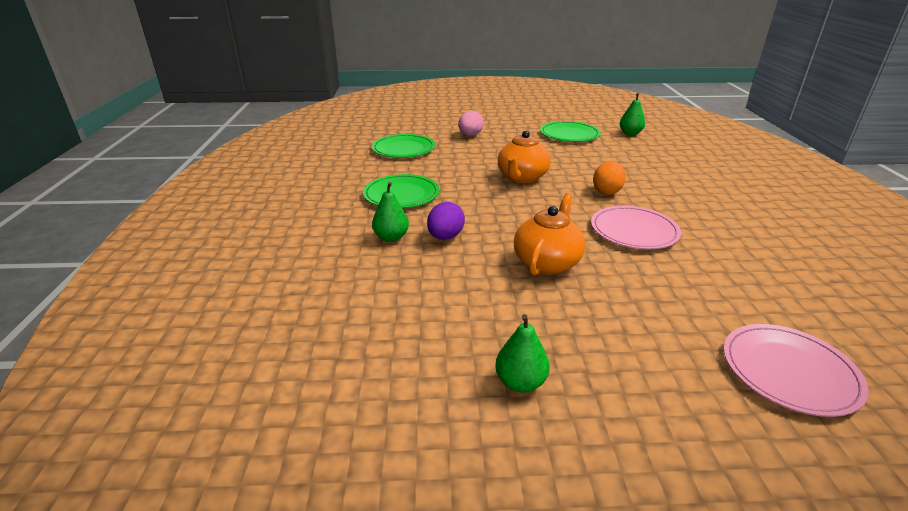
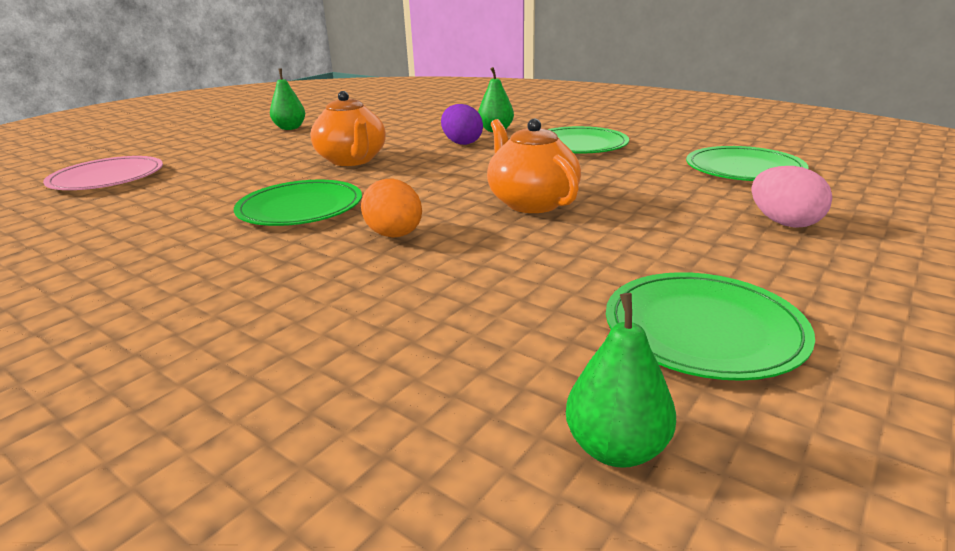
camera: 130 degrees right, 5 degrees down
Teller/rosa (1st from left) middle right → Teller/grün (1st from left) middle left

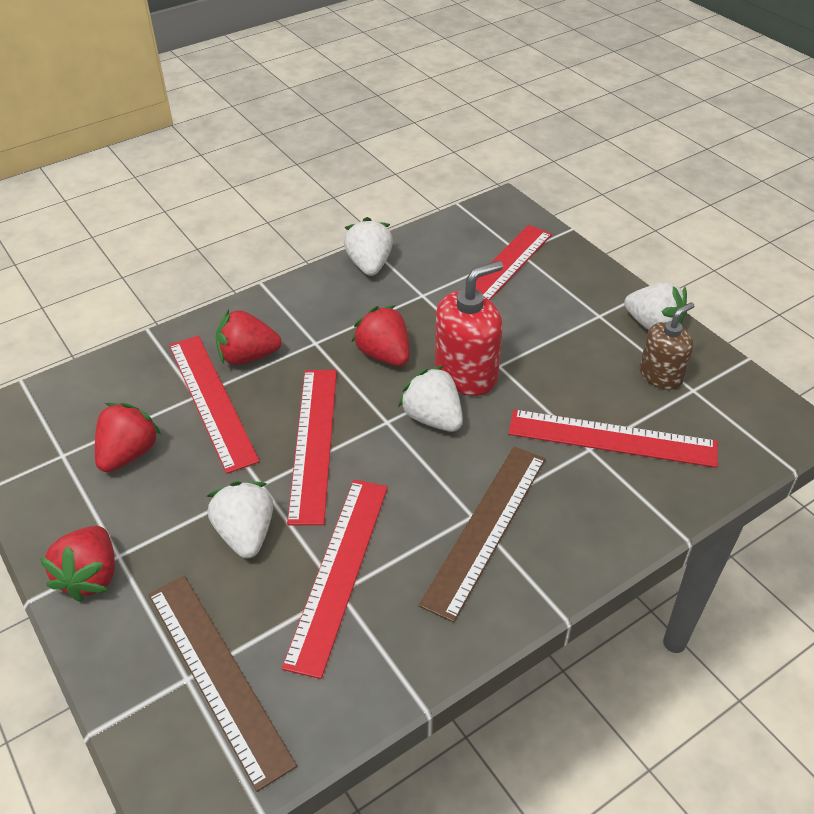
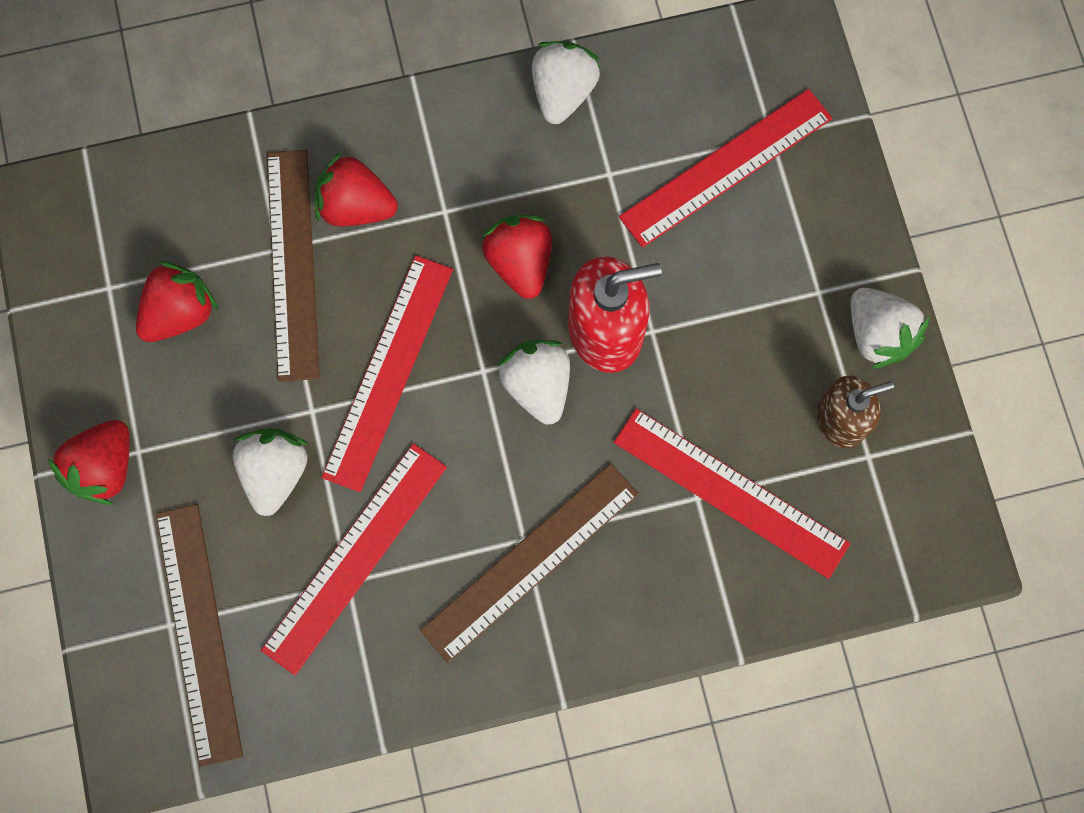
camera: 20 degrees right, 30 degrees up
Lineal/rot (1st from left) middle left → Lineal/braun (2nd from left) top left

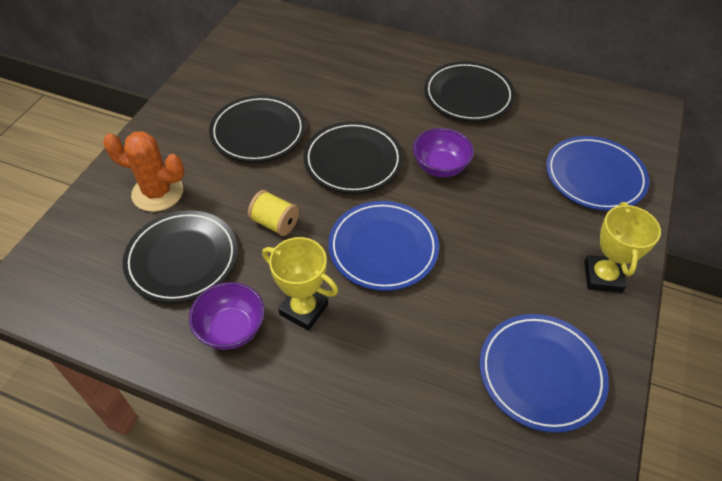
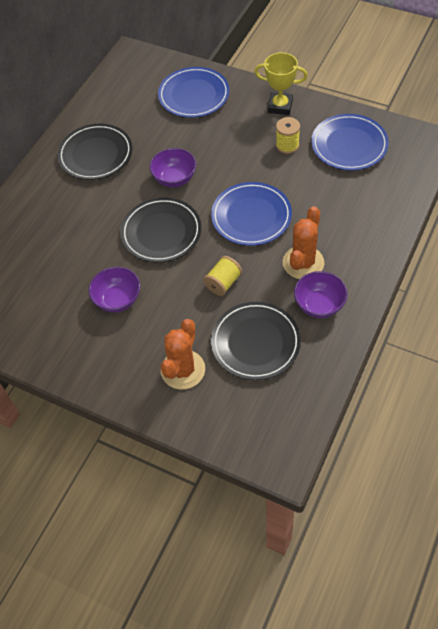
camera: 80 degrees left, 5 degrees up
Teller/schwarz (2nd from left) top centre → Schüssel/lila (1st from left) middle left
Pokal/gelb (1st from left) centre → Kaktus/orange (2nd from left) middle right
- → Garnrolle/gelb (2nd from left) top centre

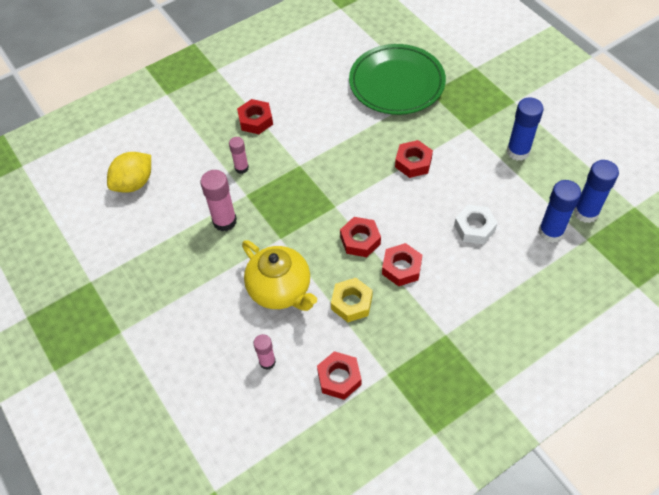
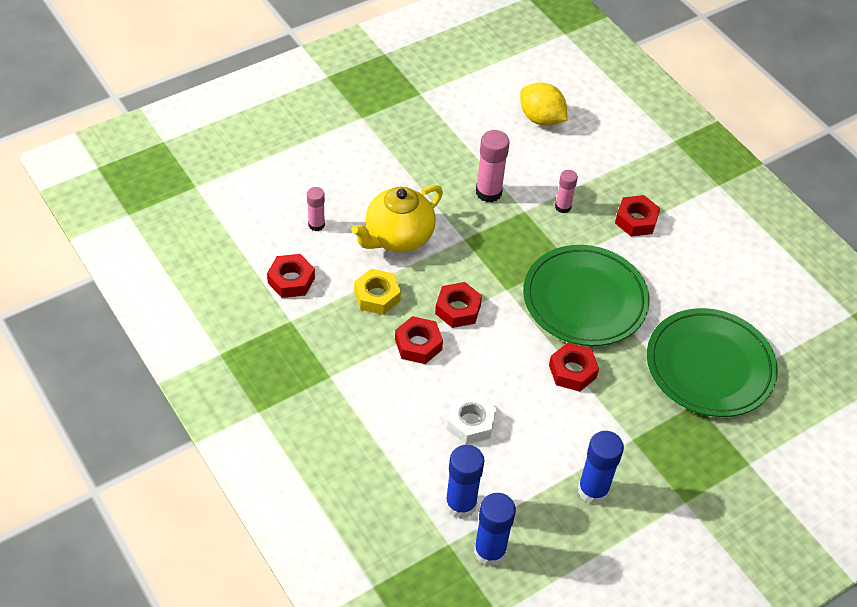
camera: 85 degrees right, 5 degrees down
- → Teller/grün (1st from left) middle right

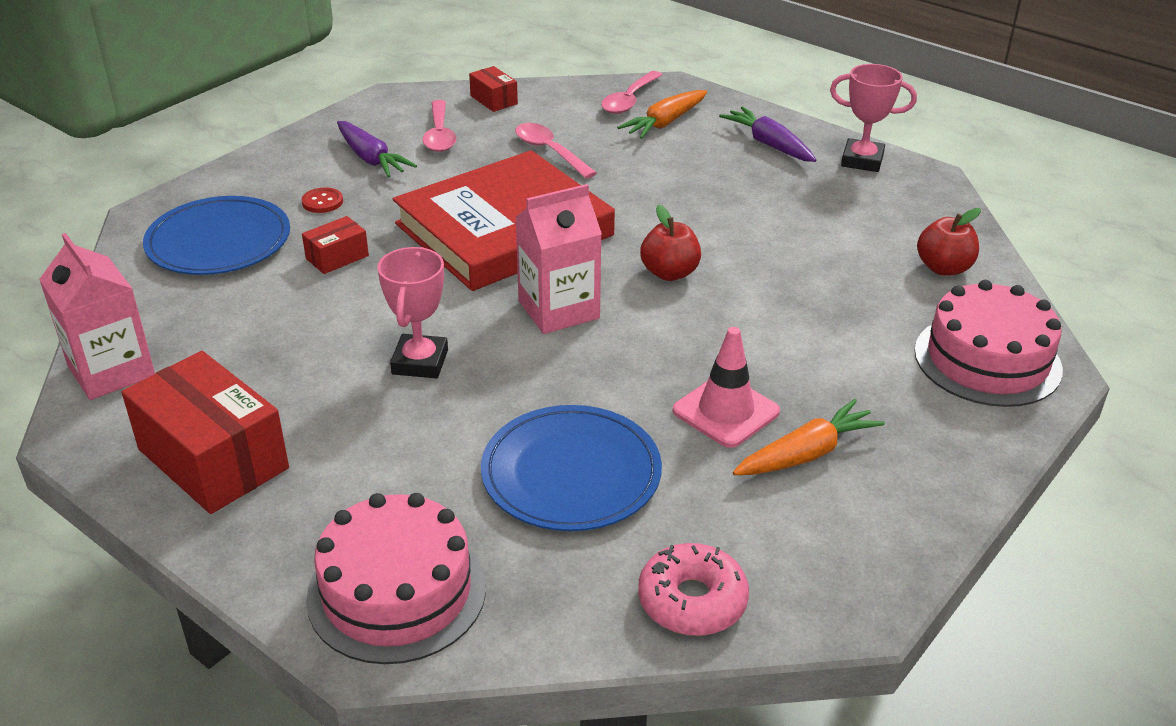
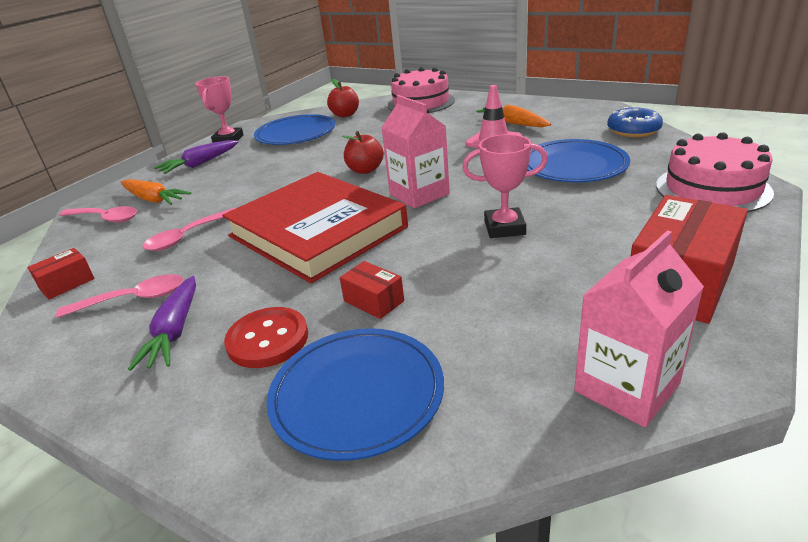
camera: 95 degrees left, 5 degrees down
Karotte/lila (1st from left) top left → Karotte/lila (1st from left) middle left, 135 degrees clockwise
Knopf/rot top left → Knopf/rot middle left, x1.79
Donut/rosa bottom centre → Donut/blau top right
- → Teller/blau (1st from left) top centre

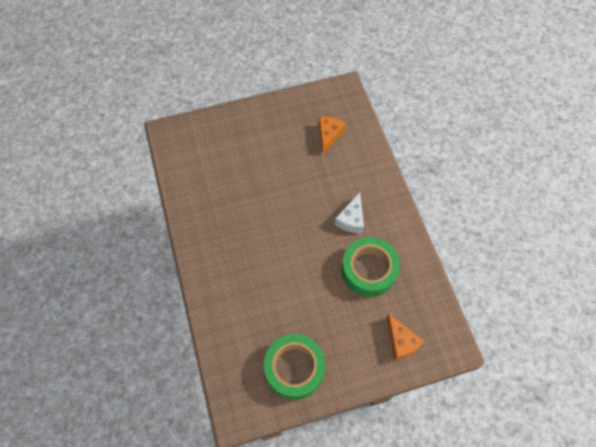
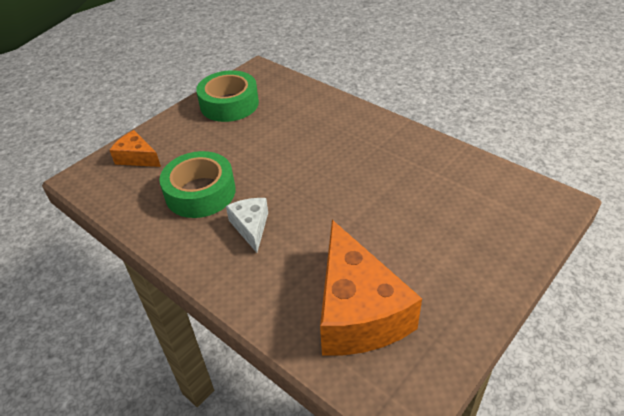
camera: 150 degrees right, 20 degrees down
Käse/orange (1st from left in the first image) top centre → Käse/orange (2nd from left) bottom centre, x2.03

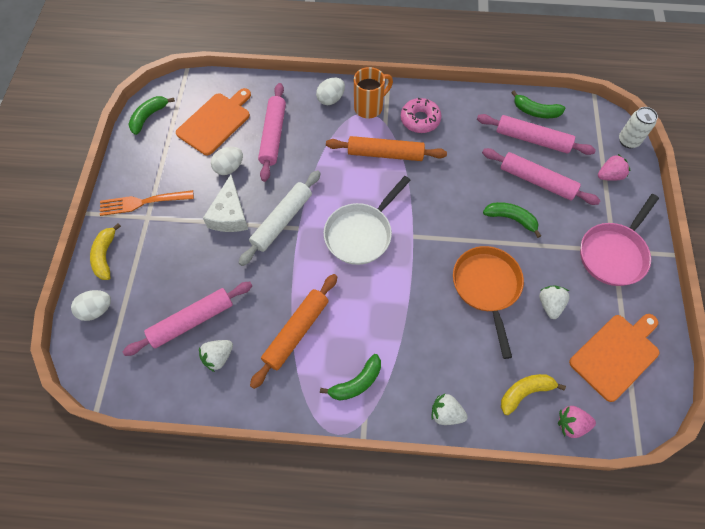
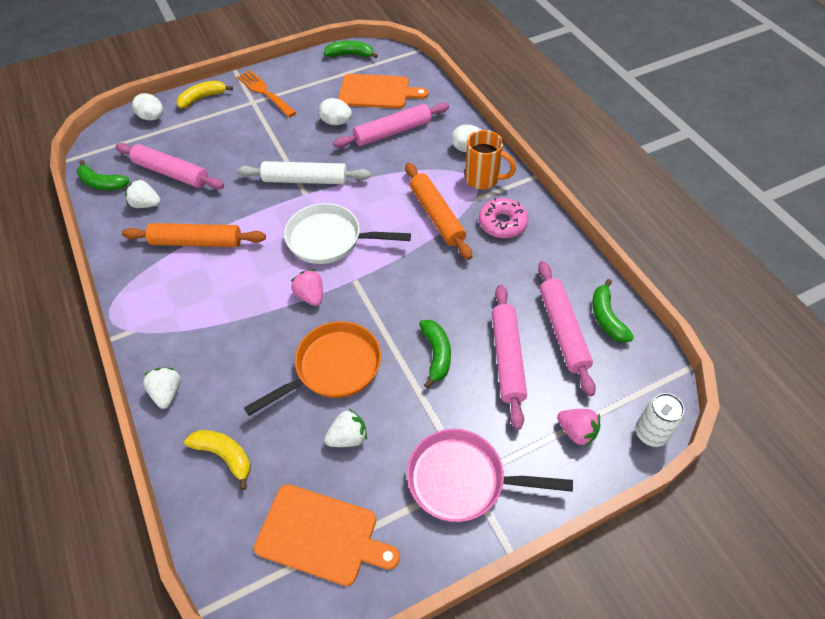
camera: 60 degrees right, 10 degrees down
Käse/weiß middle left → -
Banane/grün (2nd from left in the first image) bottom centre → Banane/grün (1st from left) top left, moved
Erdbeere/rosa (1st from left) bottom right → Erdbeere/rosa (1st from left) centre, moved

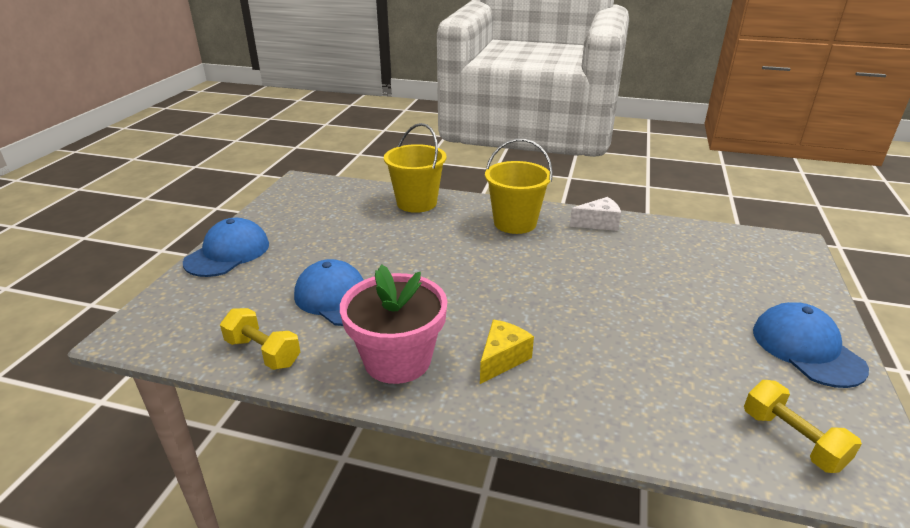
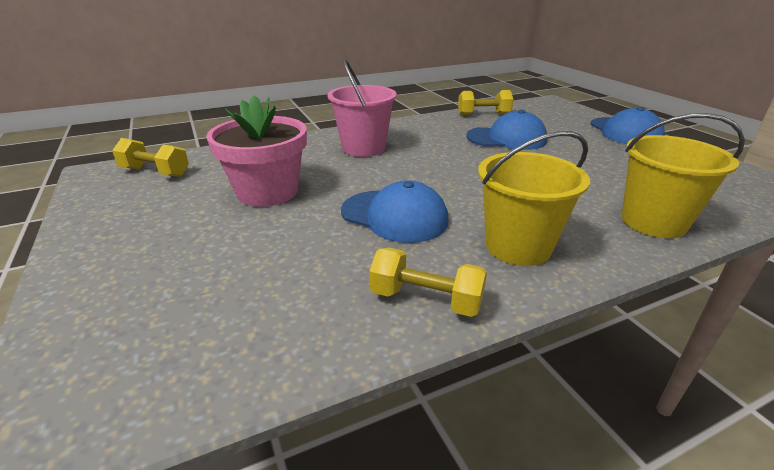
camera: 140 degrees right, 0 degrees up
Käse/weiß centre → Hantel/gelb (2nd from left) centre
Blumentopf/rosa centre → Blumentopf/rosa top left, moved
Kappe/blau (3rd from left in the first image) middle right → Kappe/blau (1st from left) centre, moved
Käse/gelb centre → Eimer/rosa top centre

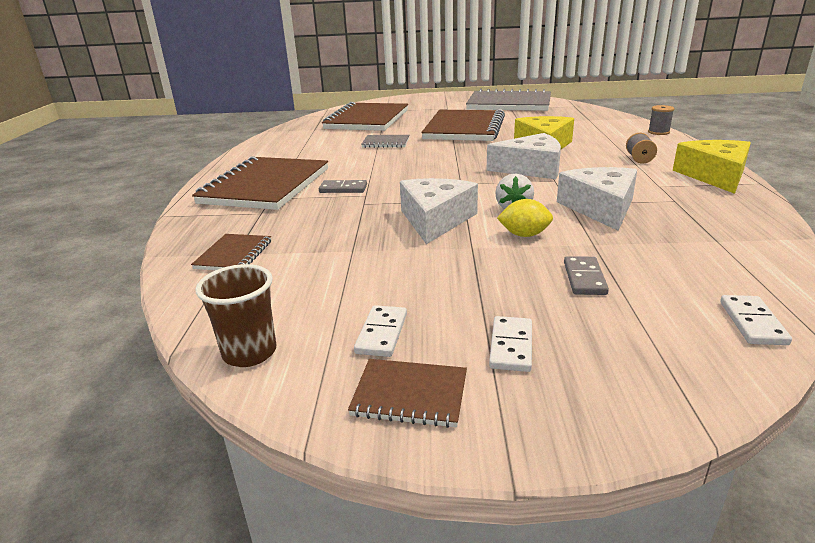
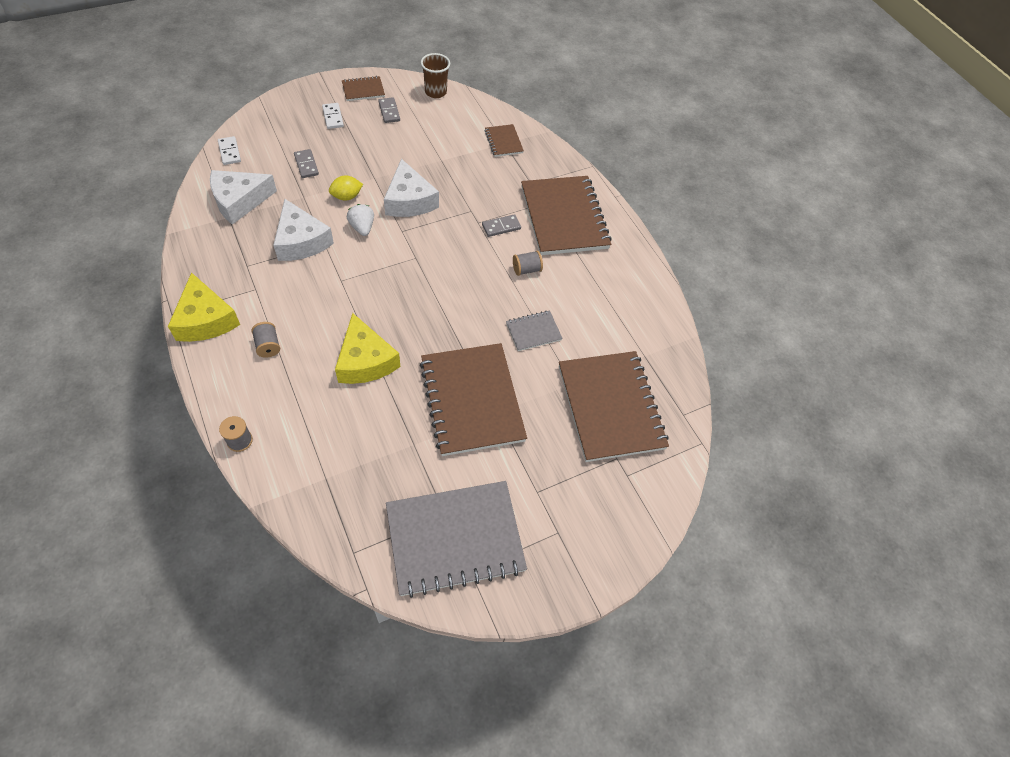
camera: 145 degrees right, 30 degrees up
Käse/weiß (2nd from left in the first image) top centre → Käse/weiß (1st from left) top left, moved
Dominostein/weiß (1st from left) centre → Dominostein/grau (2nd from left) top centre
- → Garnrolle/grau (3rd from left) centre

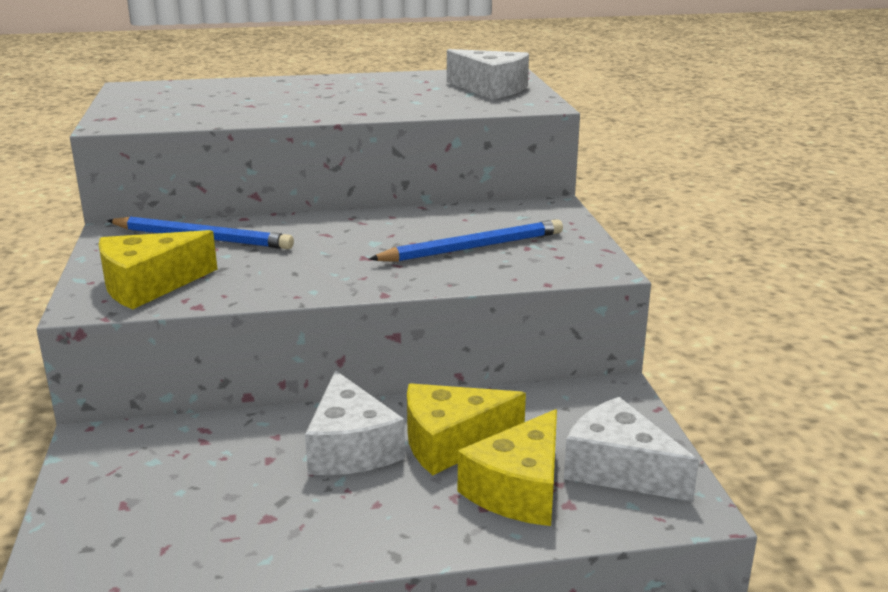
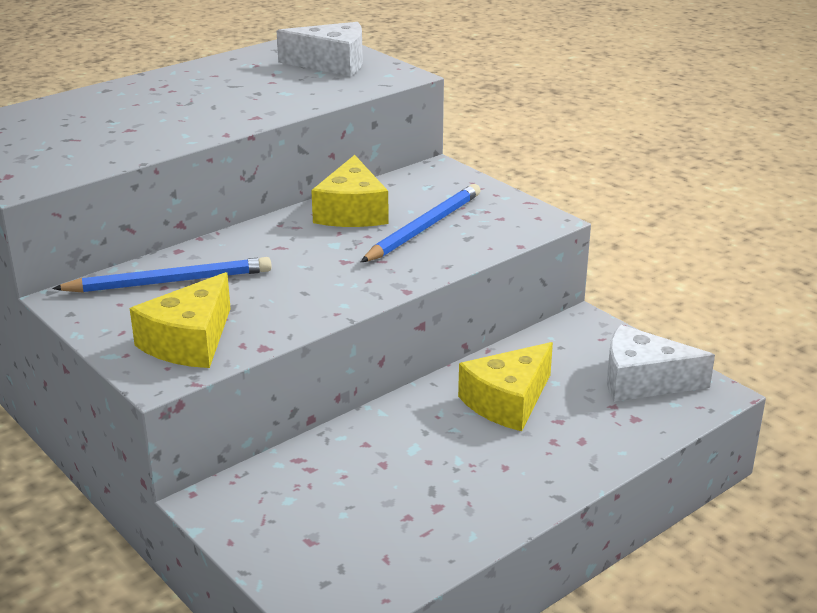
camera: 30 degrees left, 5 degrees up
Käse/weiß (1st from left) bottom centre → -
Käse/gelb (3rd from left in the first image) bottom centre → Käse/gelb (2nd from left) top centre, moved

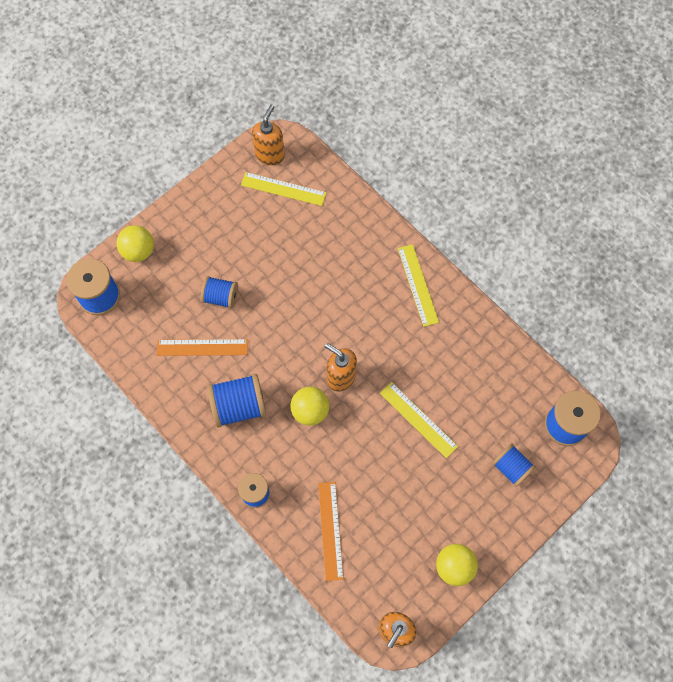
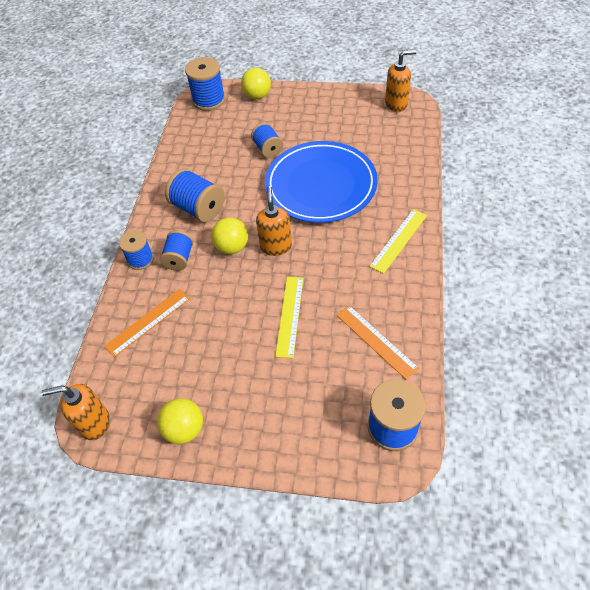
camera: 55 degrees right, 15 degrees down
Lineal/gelb (1st from left) top centre → -
Lineal/orange (1st from left in the first image) middle left → Lineal/orange (2nd from left) centre, moved
Garnrolle/blau (5th from left in the first image) bottom right → Garnrolle/blau (2nd from left) middle left, moved
- → Teller/blau top centre

